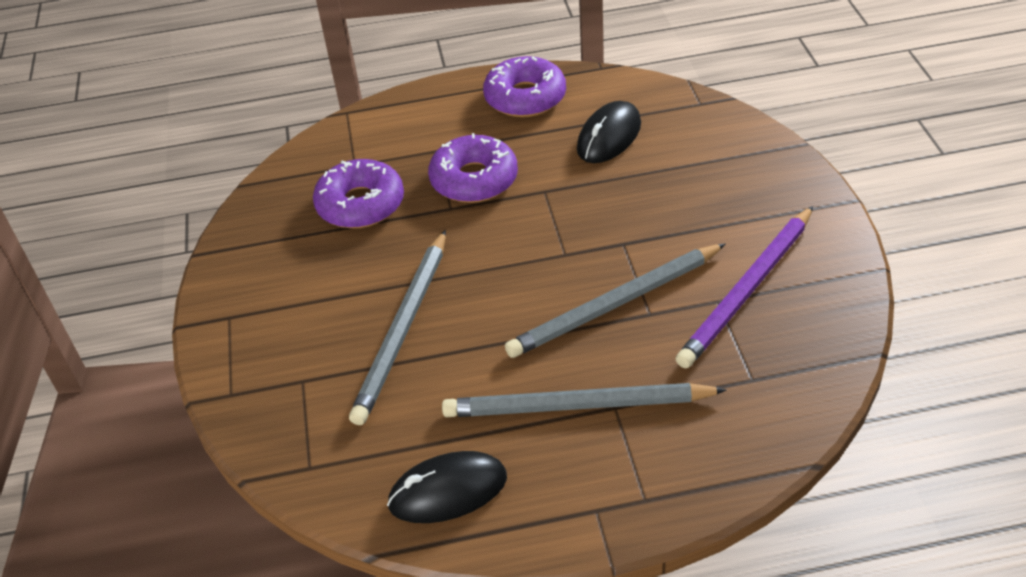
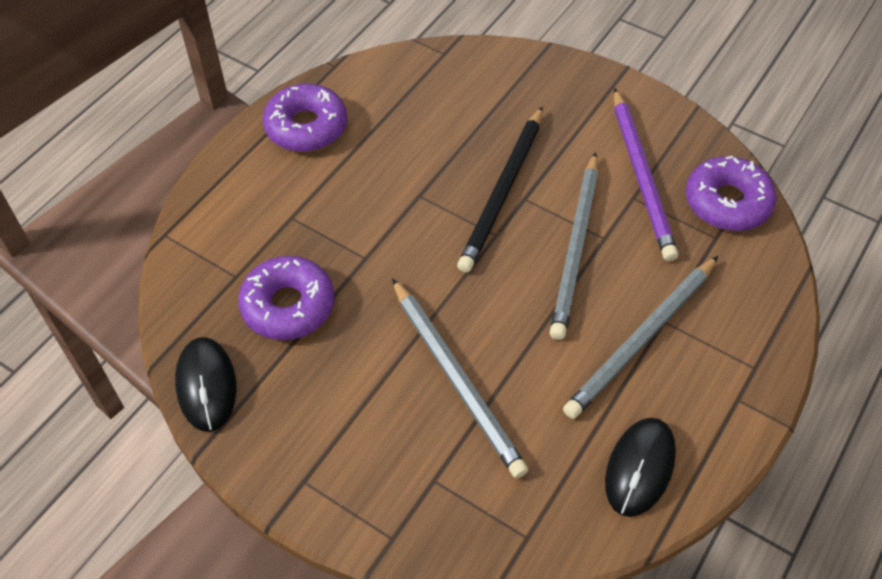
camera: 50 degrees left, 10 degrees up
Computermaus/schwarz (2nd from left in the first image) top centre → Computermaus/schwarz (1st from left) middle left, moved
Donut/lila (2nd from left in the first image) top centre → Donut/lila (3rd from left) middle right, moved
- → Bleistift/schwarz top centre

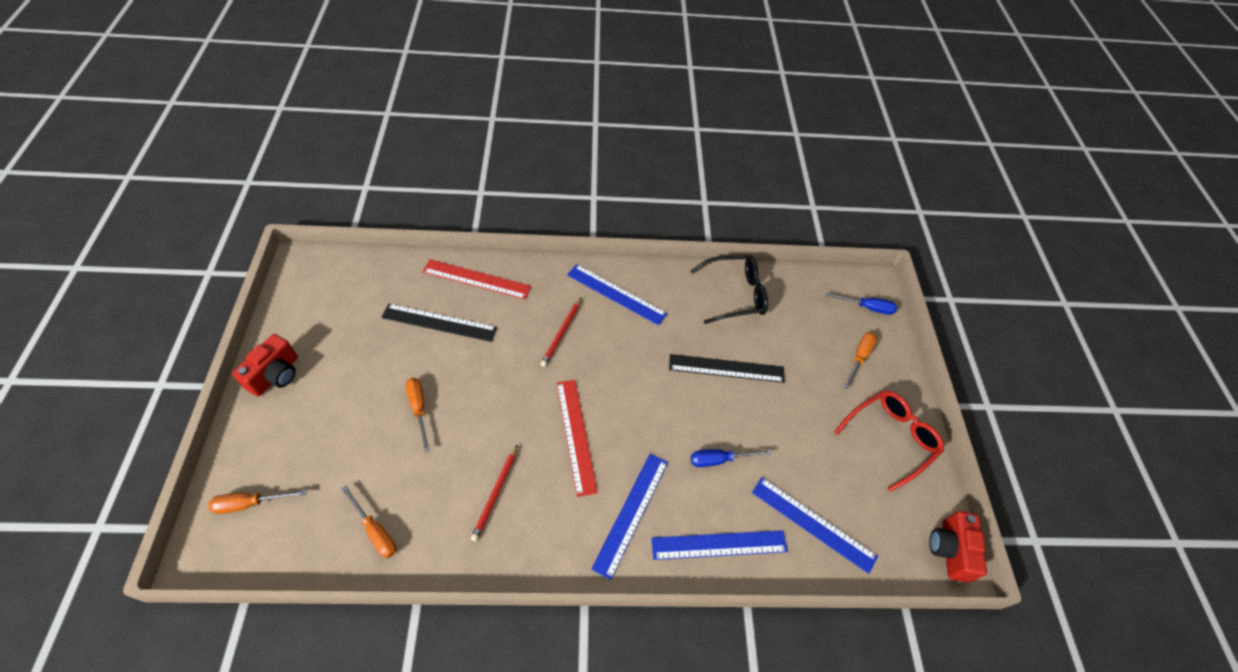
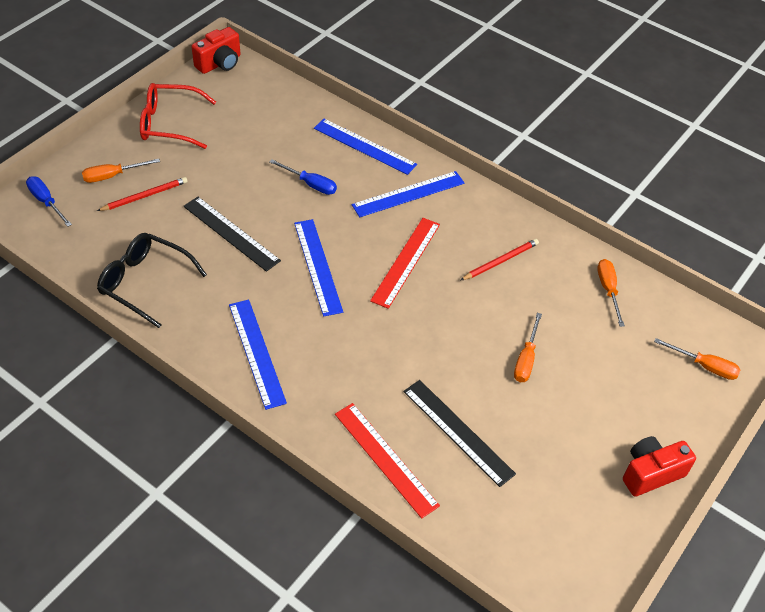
camera: 140 degrees left, 5 degrees down
Bleistift/rot (2nd from left in the first image) centre → Bleistift/rot (1st from left) top left, moved
Lineal/blau (4th from left in the first image) bottom centre → Lineal/blau (2nd from left) centre, moved

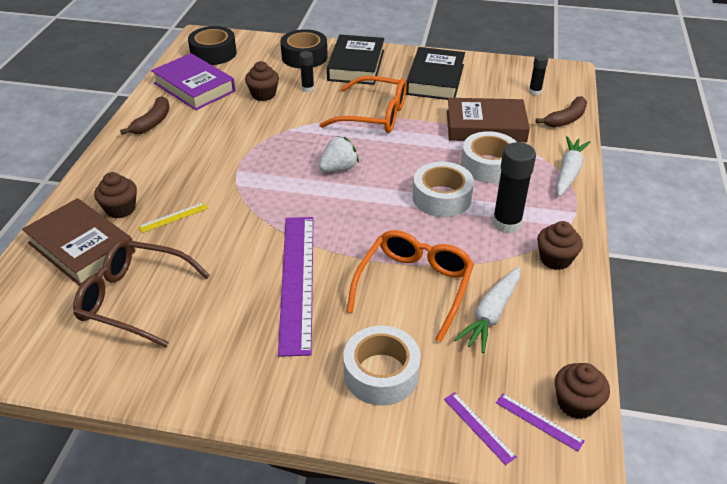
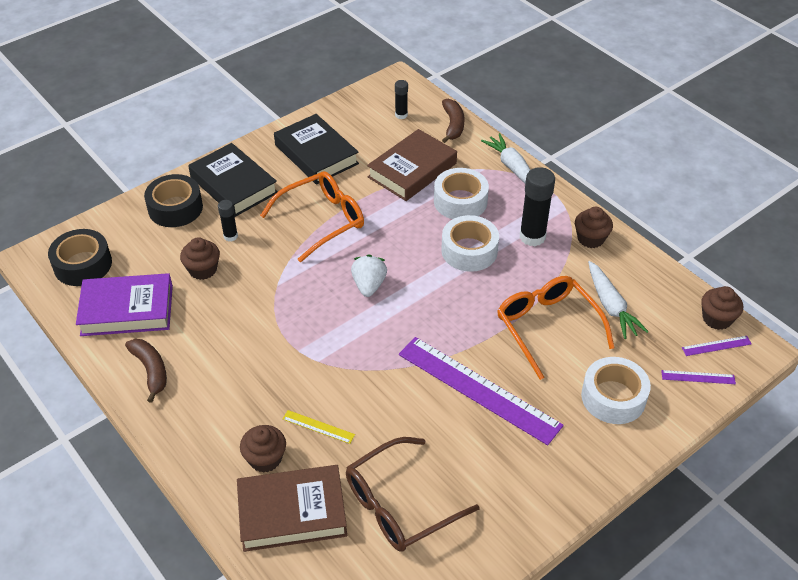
camera: 50 degrees left, 5 degrees up
Lineal/gelb middle left → Lineal/gelb bottom centre, 75 degrees counterclockwise

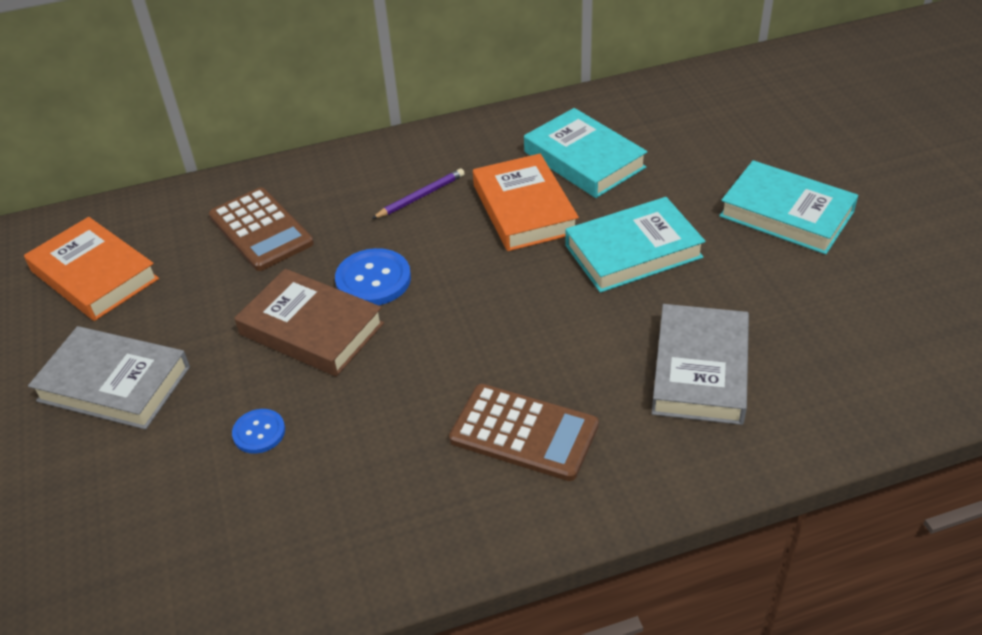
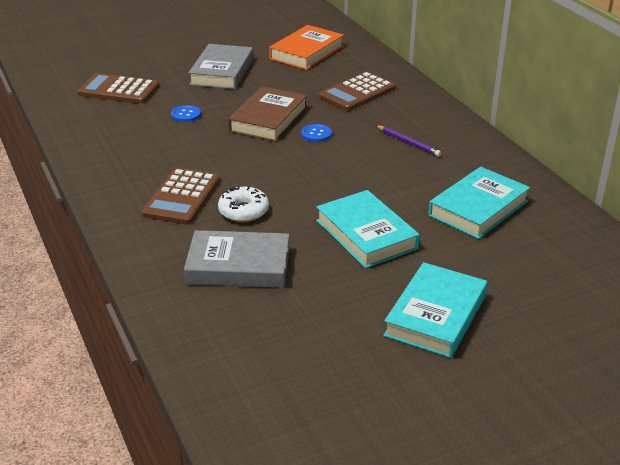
camera: 80 degrees right, 10 degrees down
Buch/orange (2nd from left) top centre → -
Knopf/blau (2nd from left) centre → Knopf/blau (2nd from left) top centre, x0.61
- → Taschenrechner/braun (1st from left) top left
- → Donut/weiß centre

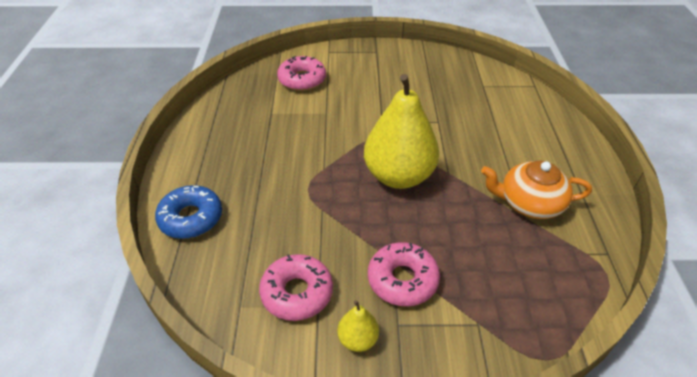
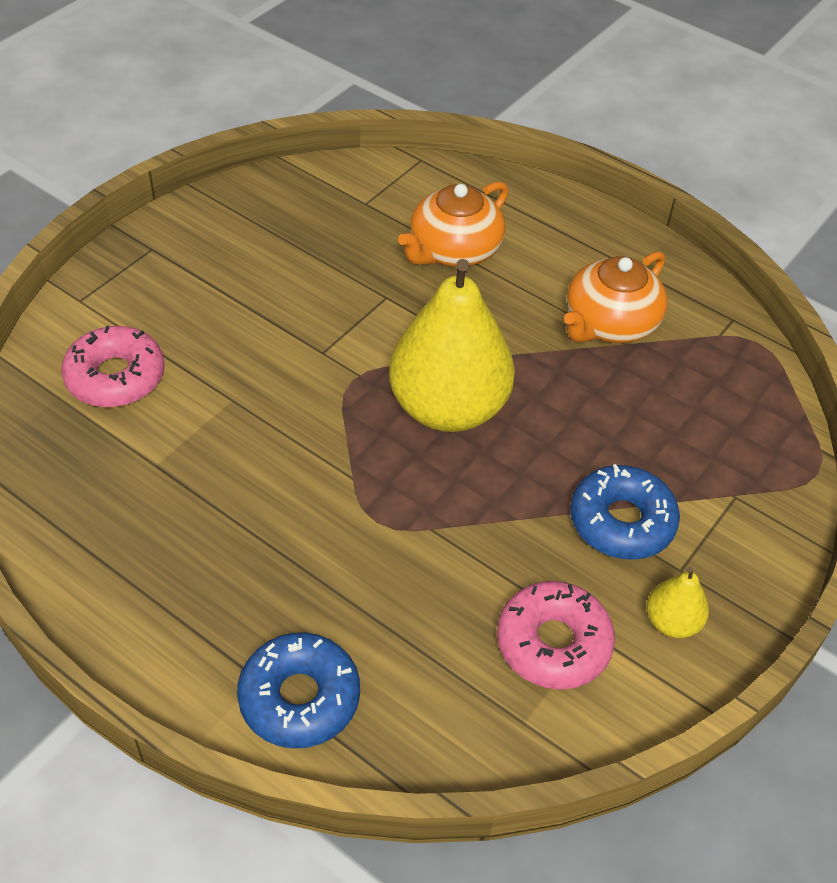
camera: 55 degrees left, 5 degrees up
Donut/rosa (3rd from left) bottom centre → Donut/blau (2nd from left) middle right
- → Teekanne/orange (1st from left) top centre

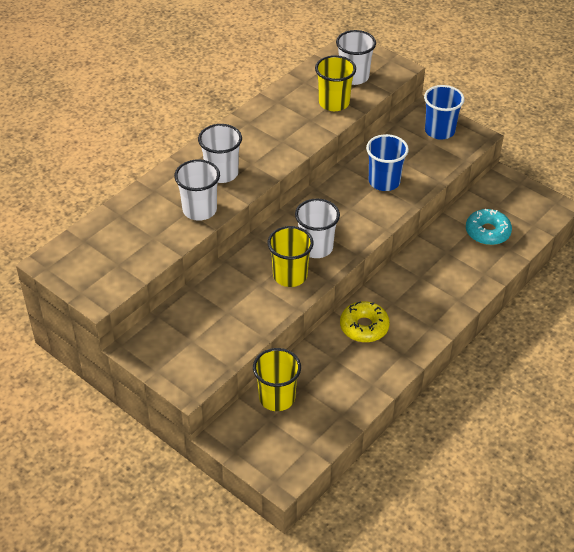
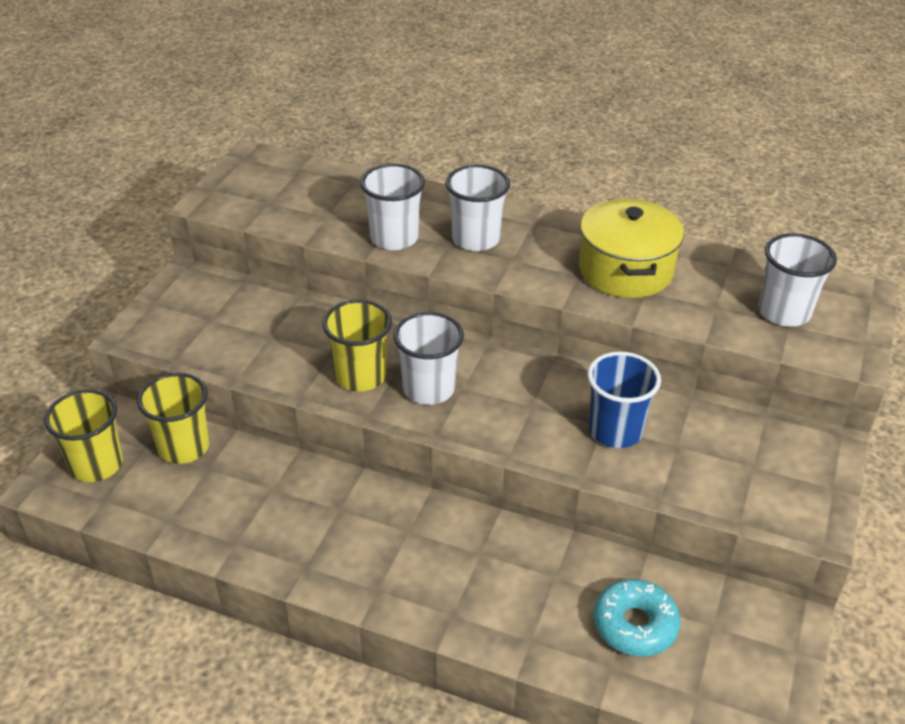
camera: 70 degrees right, 5 degrees down
Becher/gelb (3rd from left in the first image) top centre → Becher/gelb (1st from left) middle left, moved
Becher/blau (2nd from left) top right → -
Donut/gelb centre → -
- → Kochtopf/gelb middle right

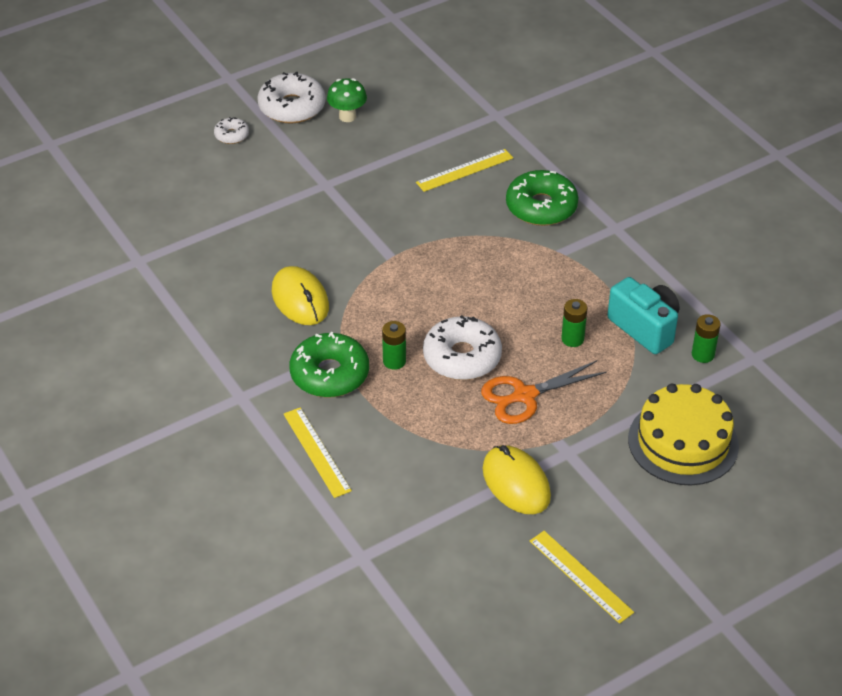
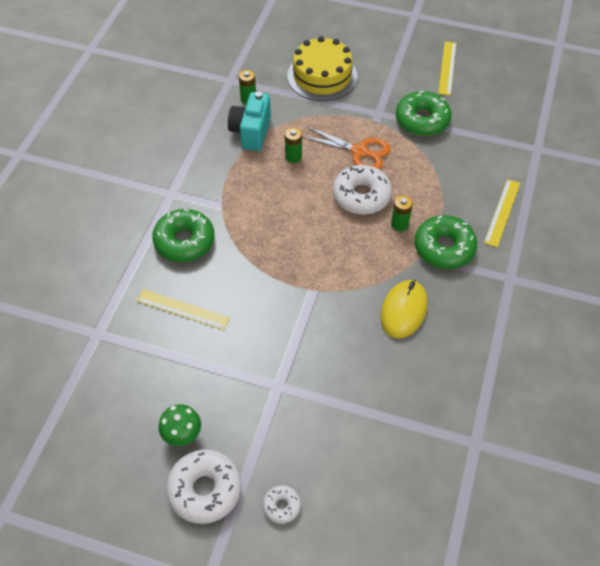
camera: 130 degrees left, 10 degrees up
Computermaus/gelb (2nd from left) bottom centre → Donut/grün (2nd from left) top right

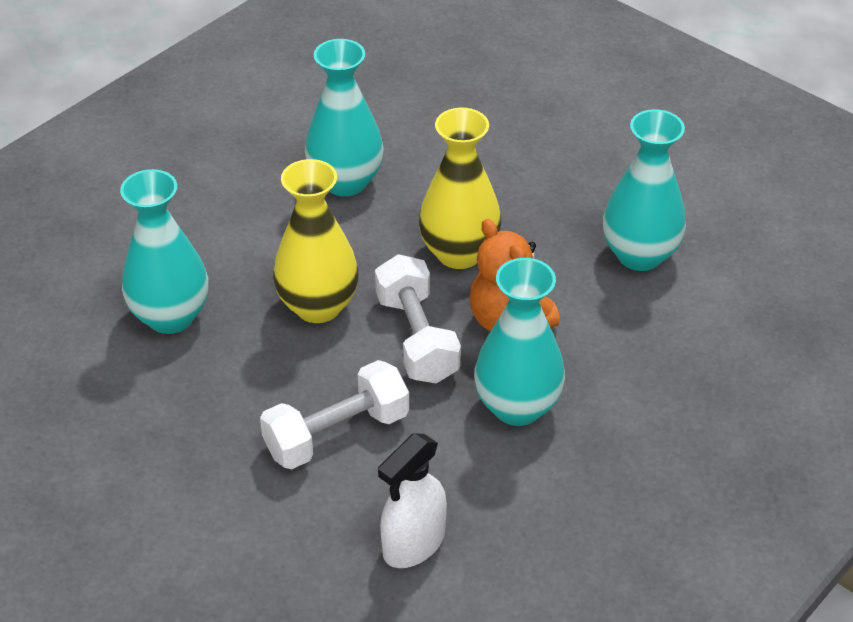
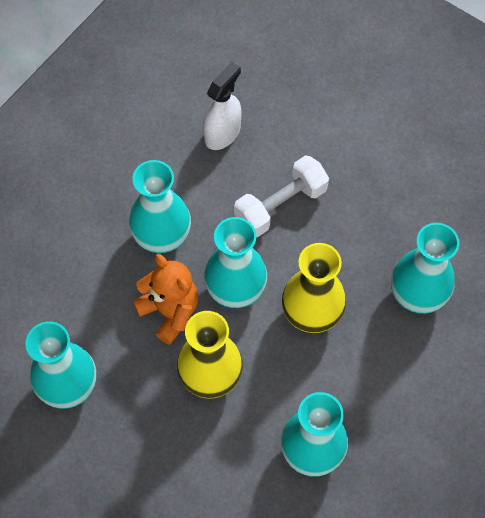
camera: 175 degrees right, 20 degrees up
Hantel/weiß (2nd from left) centre → Vase/türkis (3rd from left) centre

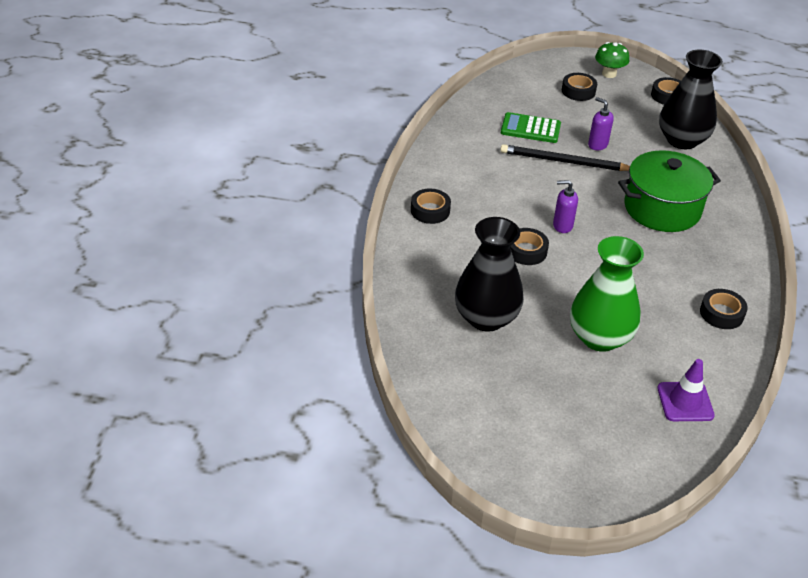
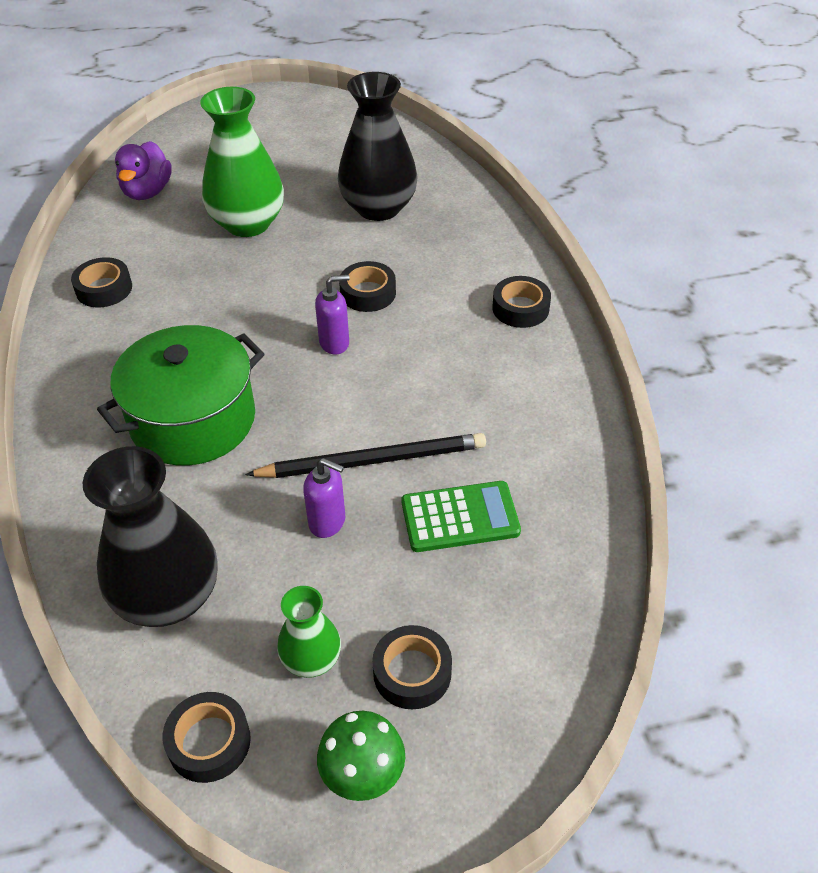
camera: 160 degrees right, 5 degrees up
Leitkegel/lila bottom right → Ente/lila top left
- → Vase/grün (2nd from left) bottom centre

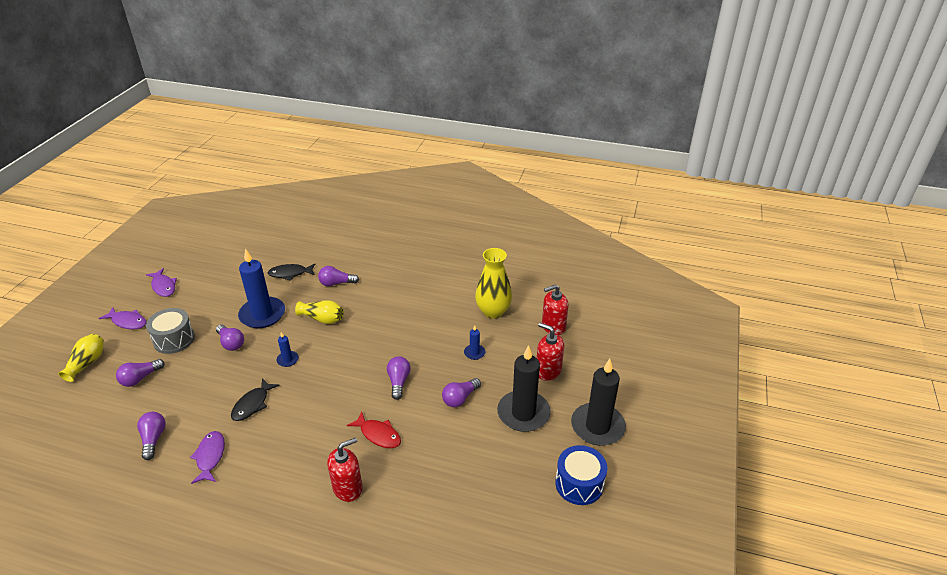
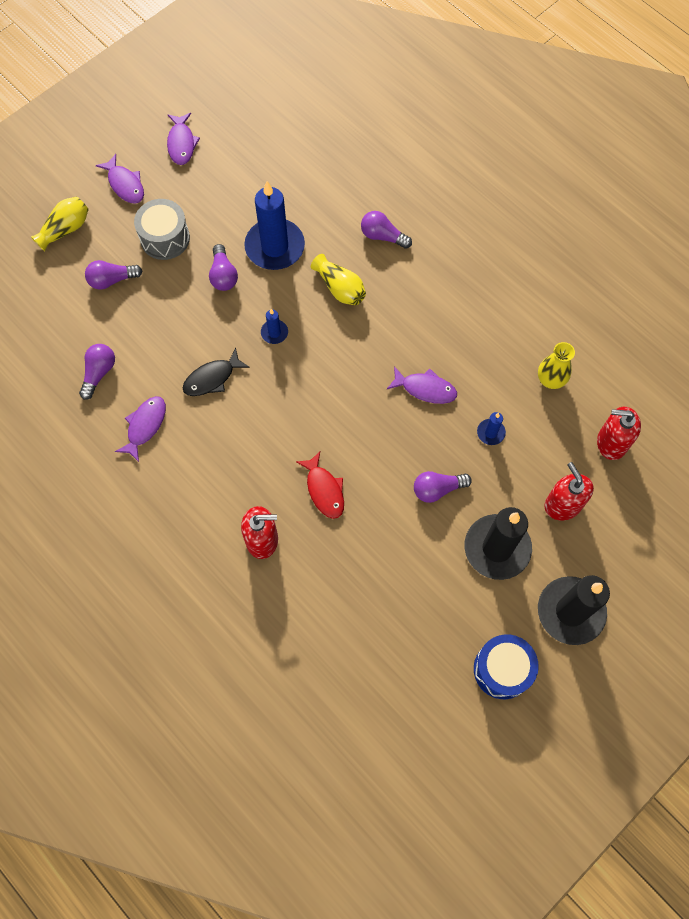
camera: 30 degrees right, 30 degrees up
Vase/gelb (3rd from left) centre → Vase/gelb (3rd from left) middle right, x0.64
Fisch/schwarz (2nd from left) middle left → -
Glühbirne/lila (5th from left) centre → -
- → Fisch/lila (4th from left) centre

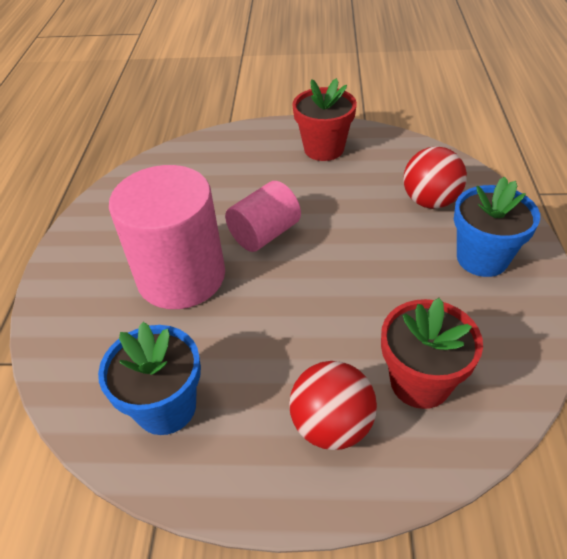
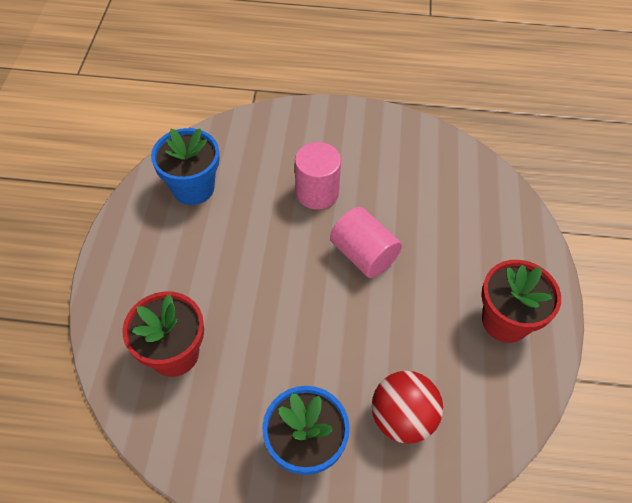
camera: 90 degrees right, 10 degrees up
Vollzylinder/rosa (1st from left) middle left → Vollzylinder/rosa (1st from left) centre, x0.58
Ball/rot (1st from left) bottom centre → -

